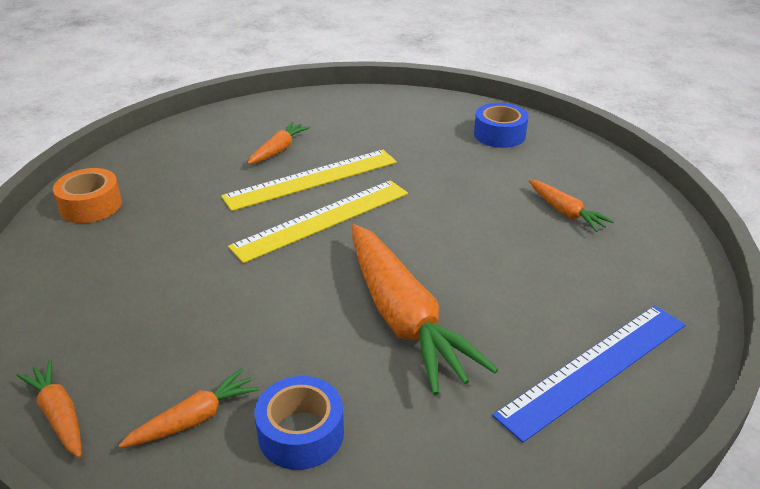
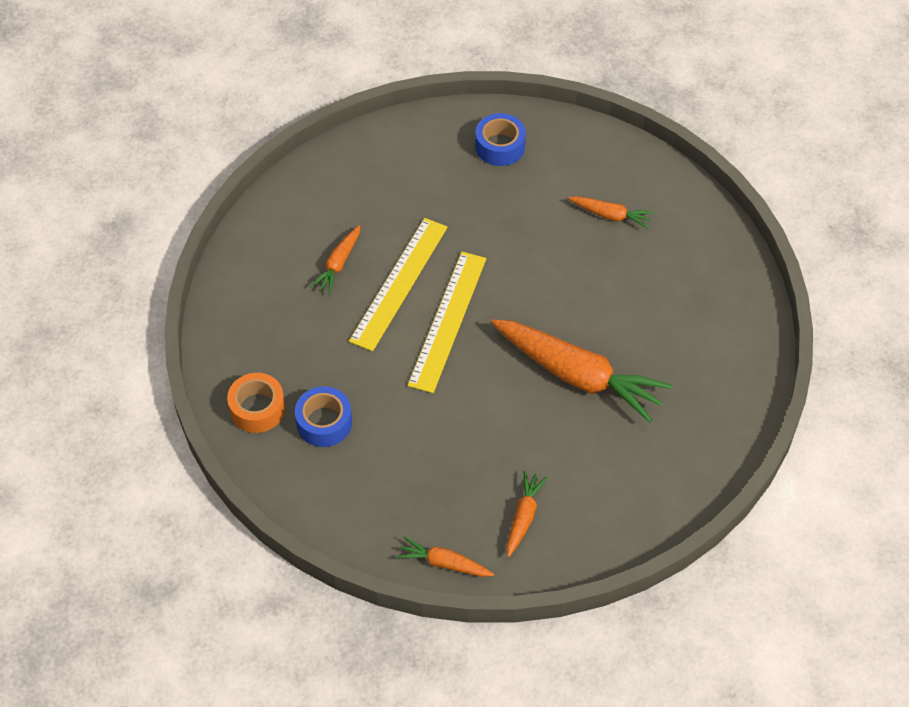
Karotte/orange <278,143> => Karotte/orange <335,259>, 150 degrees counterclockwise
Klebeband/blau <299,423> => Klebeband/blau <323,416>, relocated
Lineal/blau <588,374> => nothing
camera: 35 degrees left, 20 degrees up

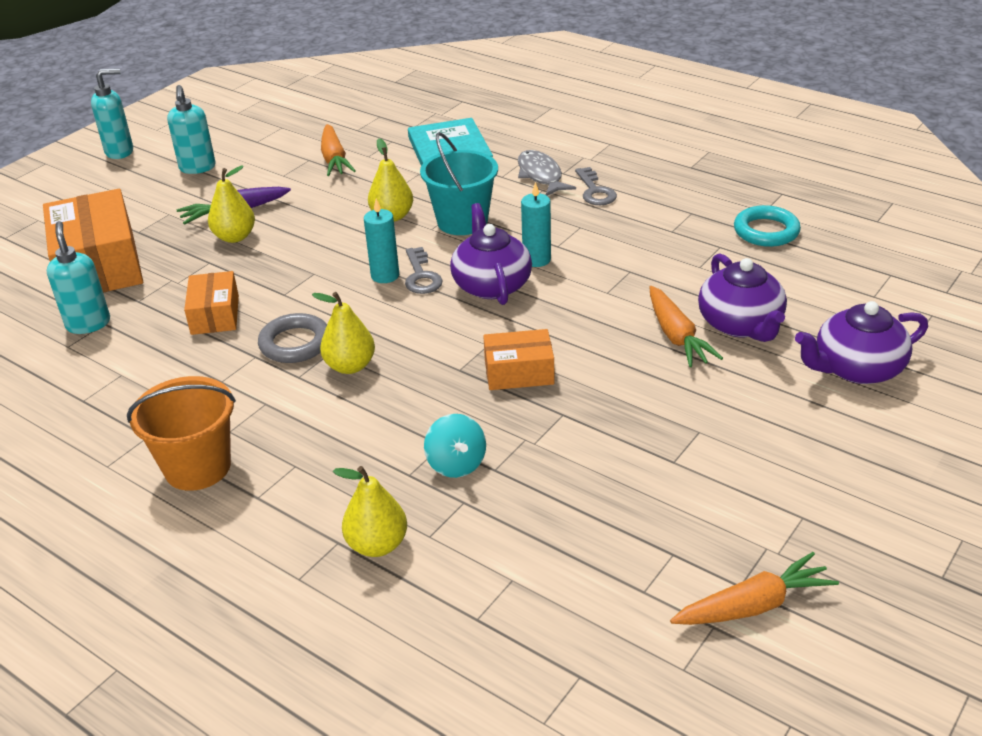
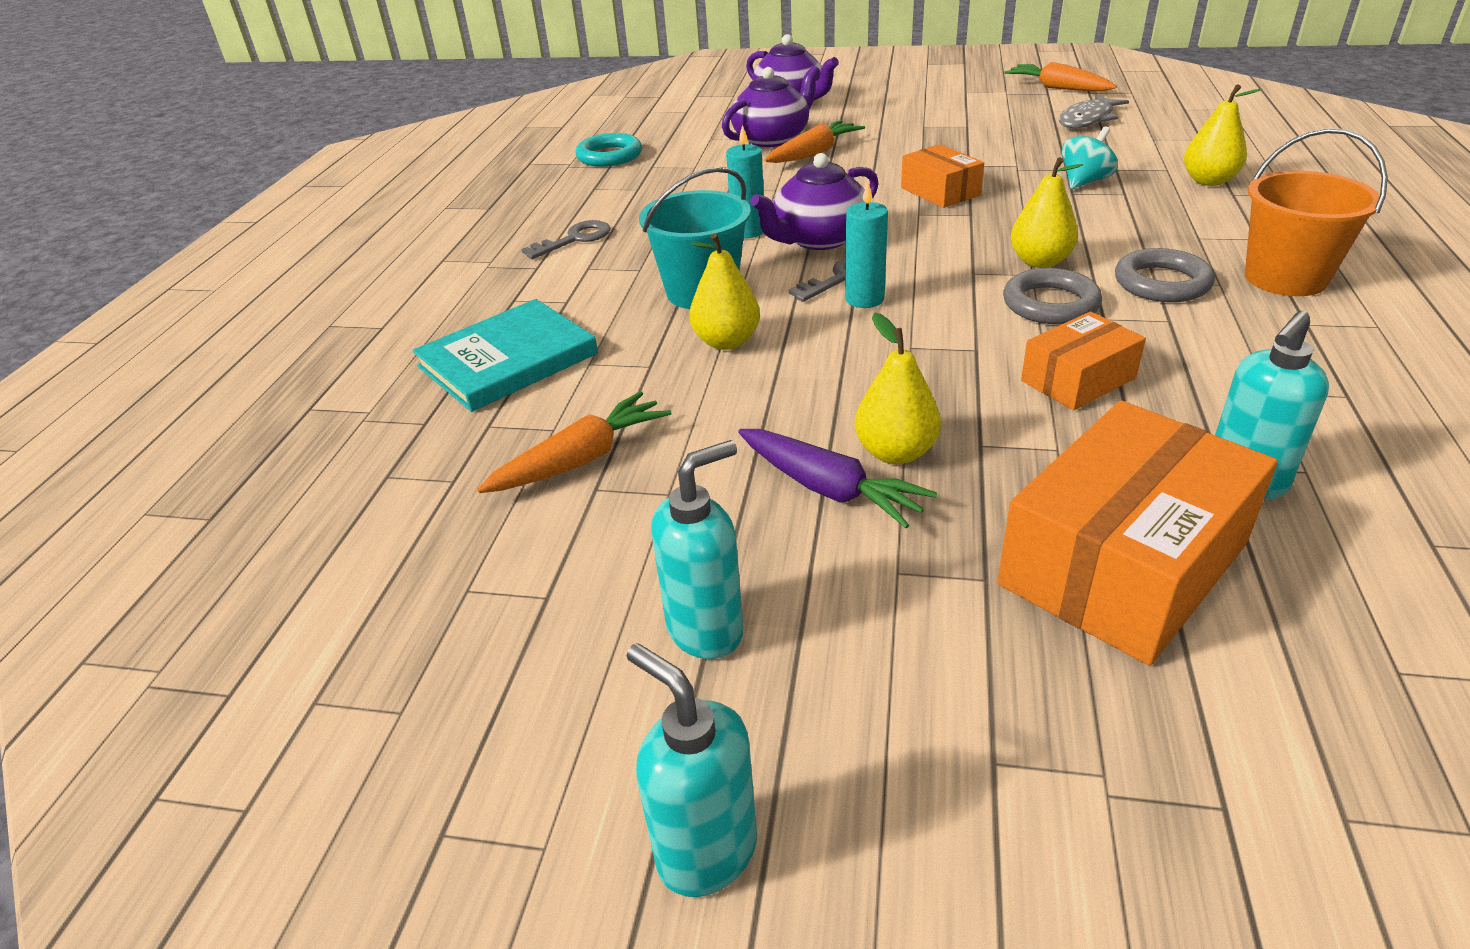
Fisch/grau <547,173> => Fisch/grau <1094,111>, relocated
nothing => Ring/grau <1165,275>
camera: 115 degrees left, 0 degrees up

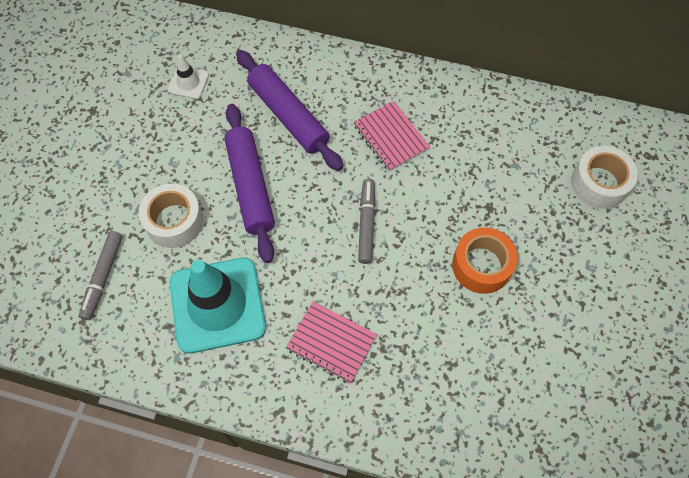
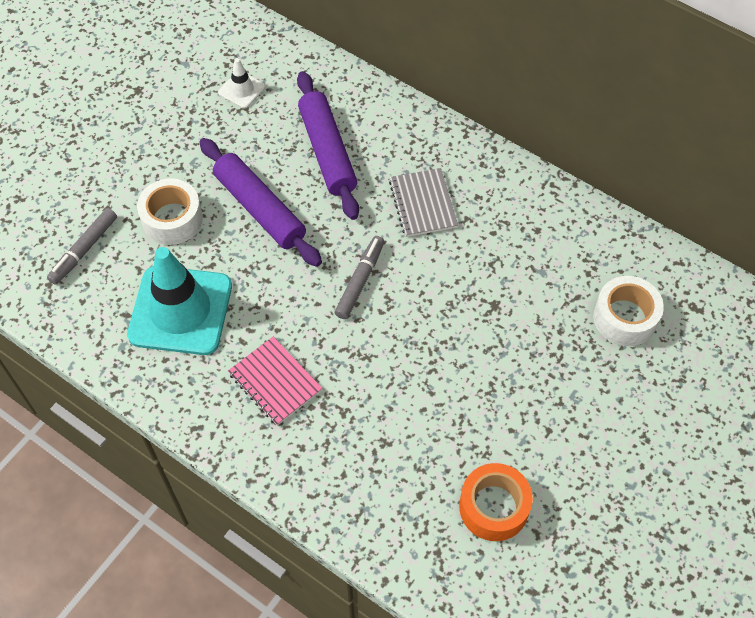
Nudelholz/lila <249,183> => Nudelholz/lila <260,202>, 45 degrees counterclockwise
Notizbuch/rosa <391,136> => Notizbuch/grau <423,202>
Klebeband/orange <485,260> => Klebeband/orange <496,502>, relocated
camera: 20 degrees right, 5 degrees down

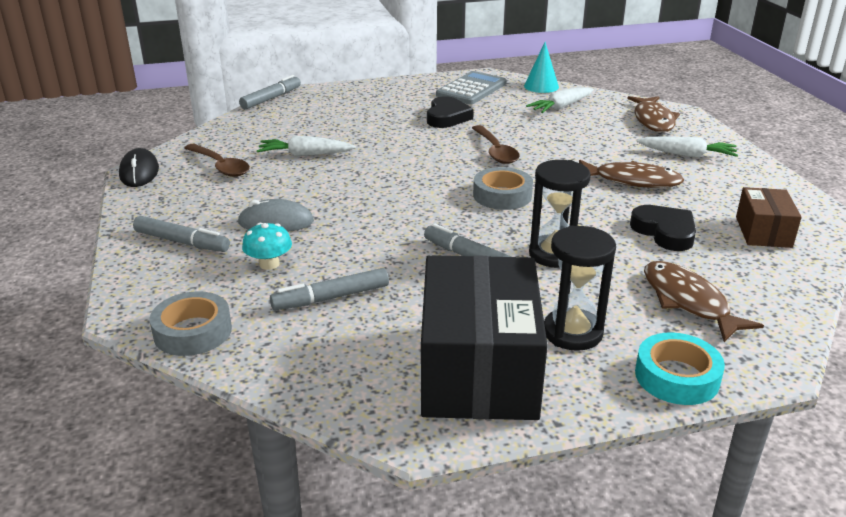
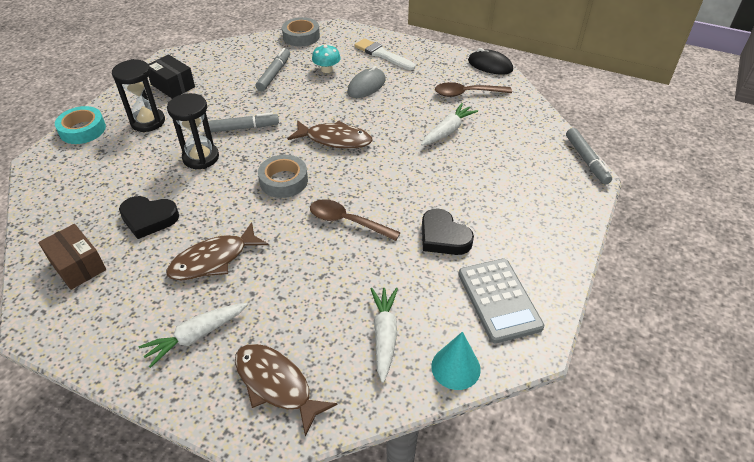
Filzstift/grau <181,234> => Pinsel/weiß <385,54>
Schachtel/schwarz <484,337> => Schachtel/schwarz <171,76>, x0.50
Fisch/braun <704,301> => Fisch/braun <330,134>, relocated
camera: 130 degrees right, 15 degrees up

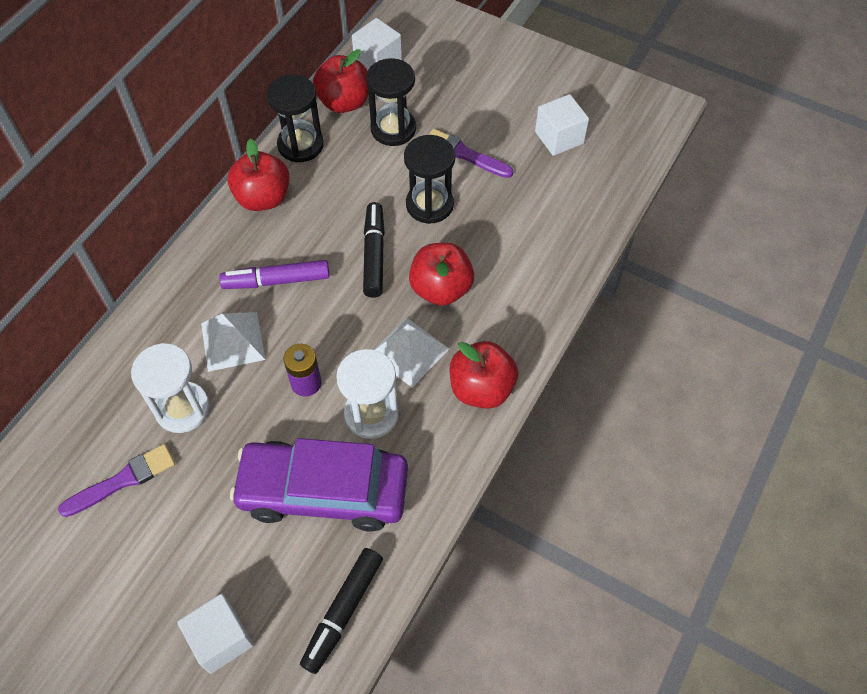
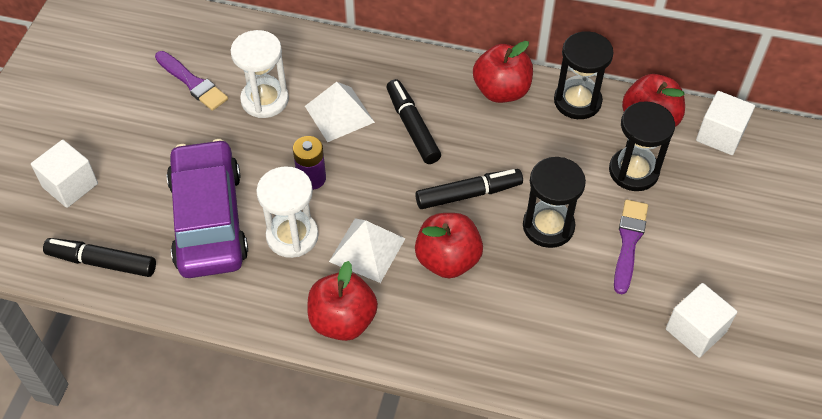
Filzstift/lila <274,274> => Filzstift/schwarz <413,121>
camera: 75 degrees right, 5 degrees down

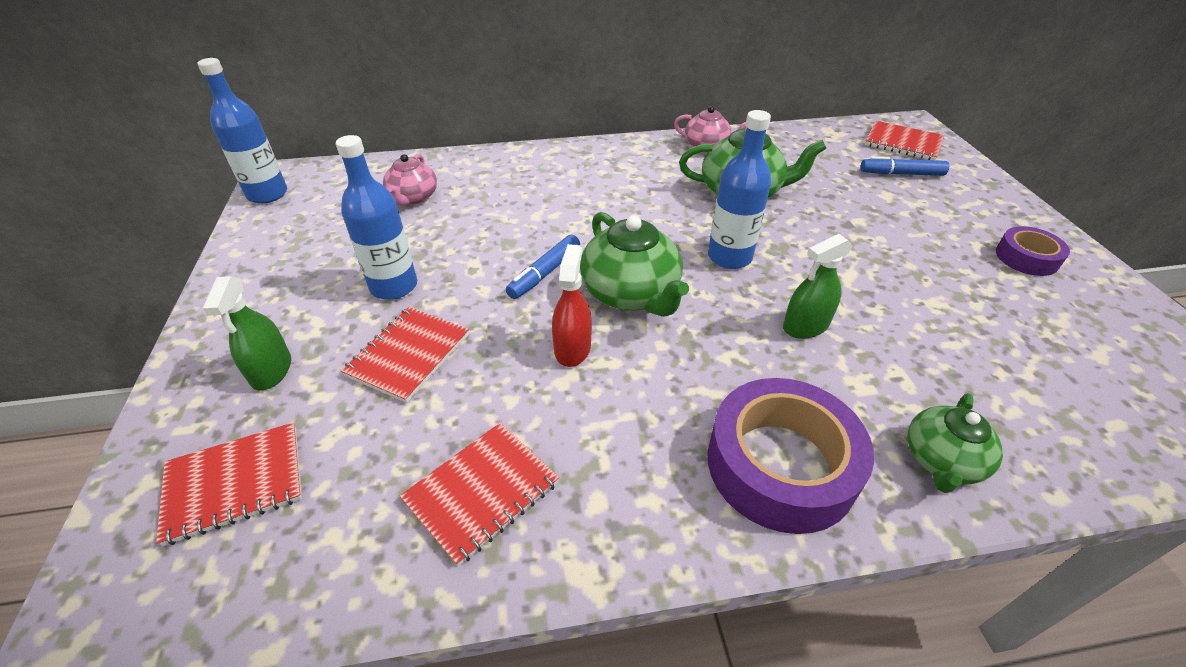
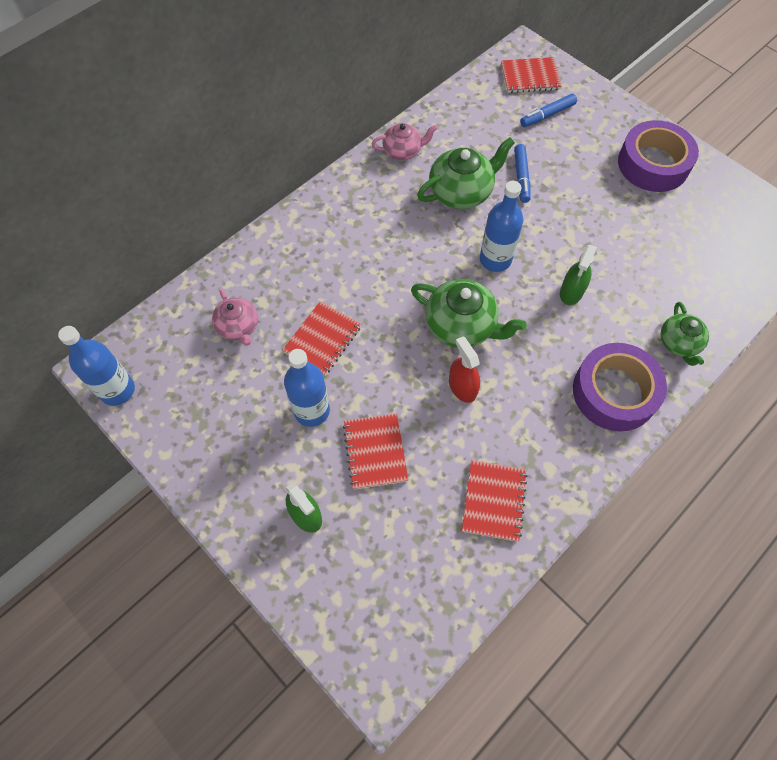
Notizbuch/rot <229,484> => Notizbuch/rot <322,338>, relocated
Filzstift/blau <543,267> => Filzstift/blau <522,173>, relocated
Klebeband/lila <1033,251> => Klebeband/lila <658,156>, x1.84
camera: 35 degrees left, 20 degrees up

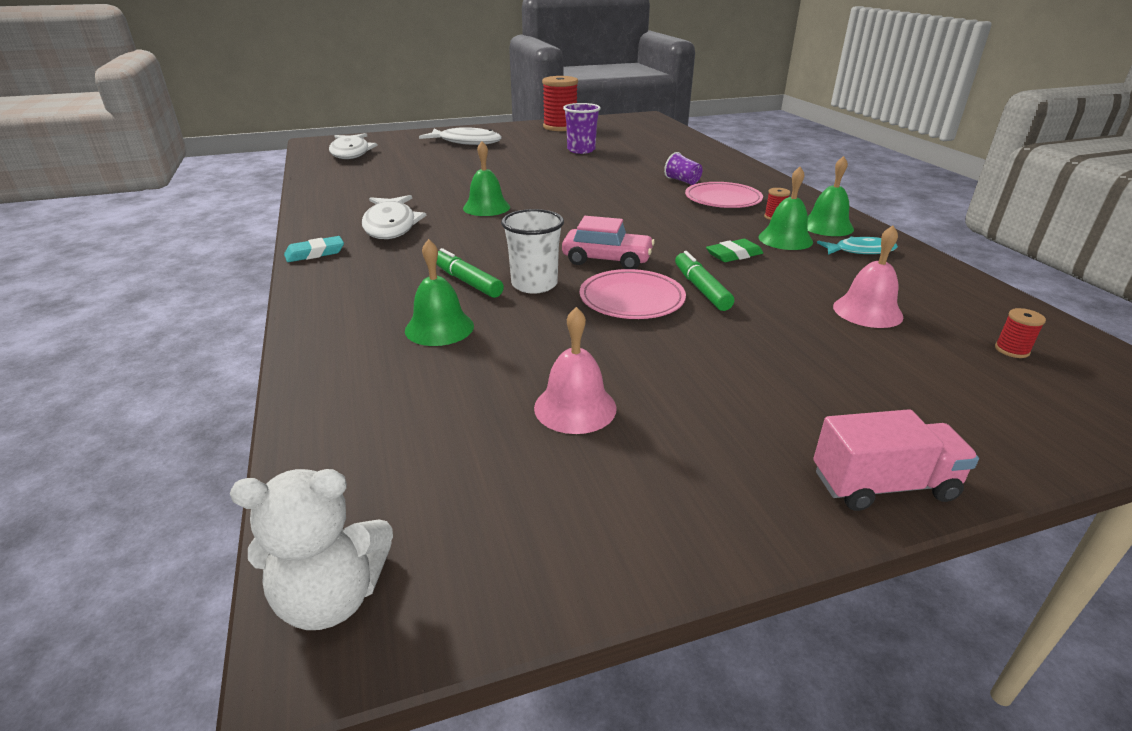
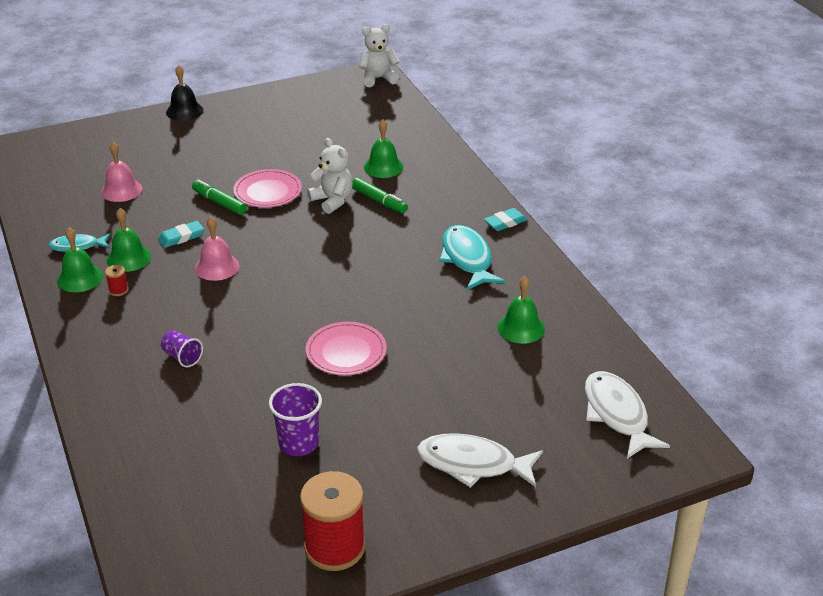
Fisch/weiß <394,217> => Fisch/türkis <472,257>
Glocke/grün <486,178> => Glocke/grün <521,310>, relocated
Becher/weiß <532,251> => Teddybär/weiß <330,176>
Glocke/rosa <575,370> => Glocke/rosa <217,248>, relocated
Auto/rosa <608,242> => nothing
Filzstift/grün <704,281> => Filzstift/grün <219,197>, 150 degrees clockwise
Teller/rosa <724,195> => Teller/rosa <346,348>, relocated
Radiergummi/grün <734,250> => Radiergummi/türkis <181,234>
Lastwagen/rosa <896,460> => Glocke/schwarz <184,93>
Garnrolle/rot <1020,333> => nothing
camera: 175 degrees right, 5 degrees up

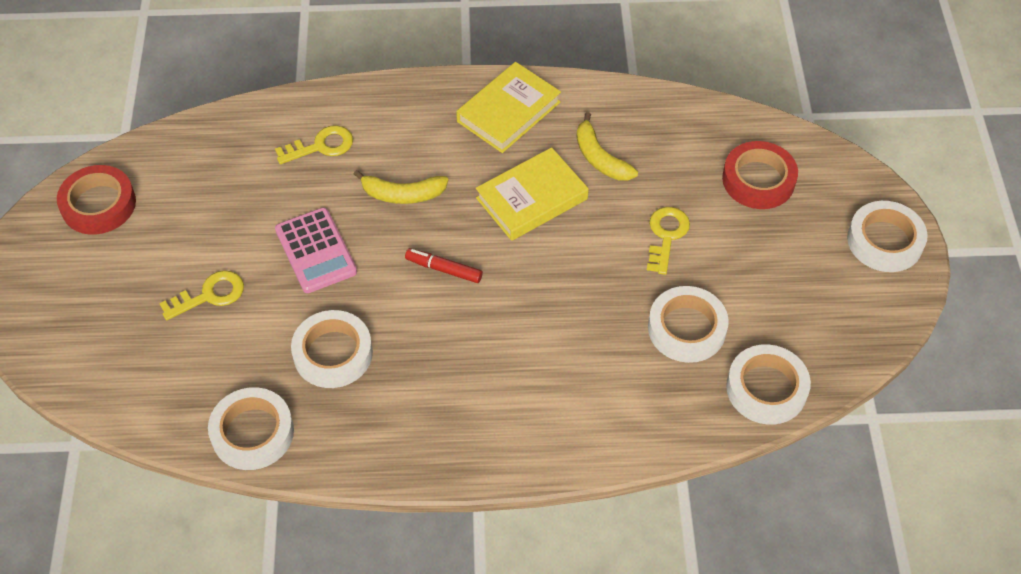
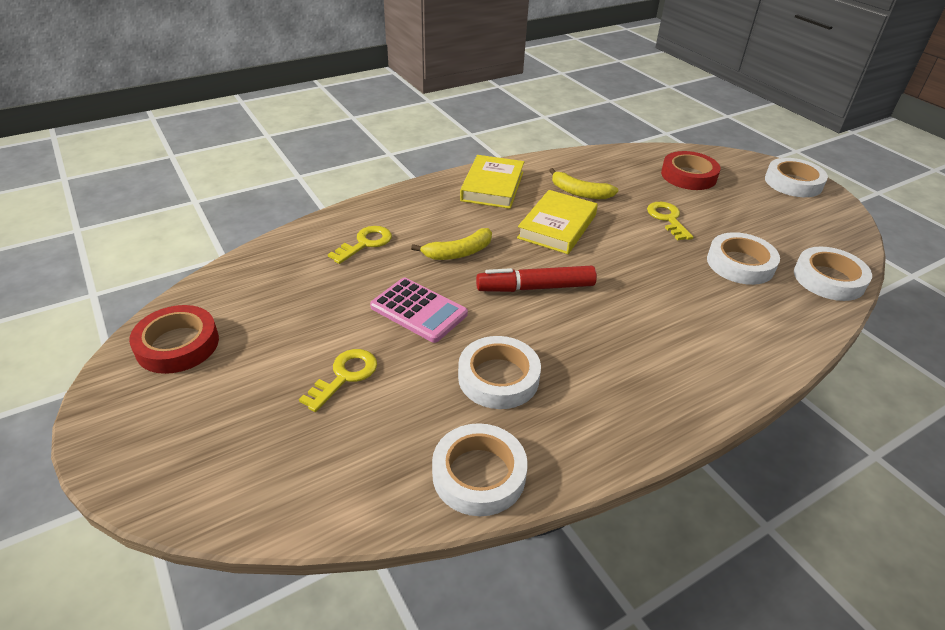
Filzstift/rot <444,265> => Filzstift/rot <536,279>, x1.62
camera: 30 degrees left, 15 degrees down

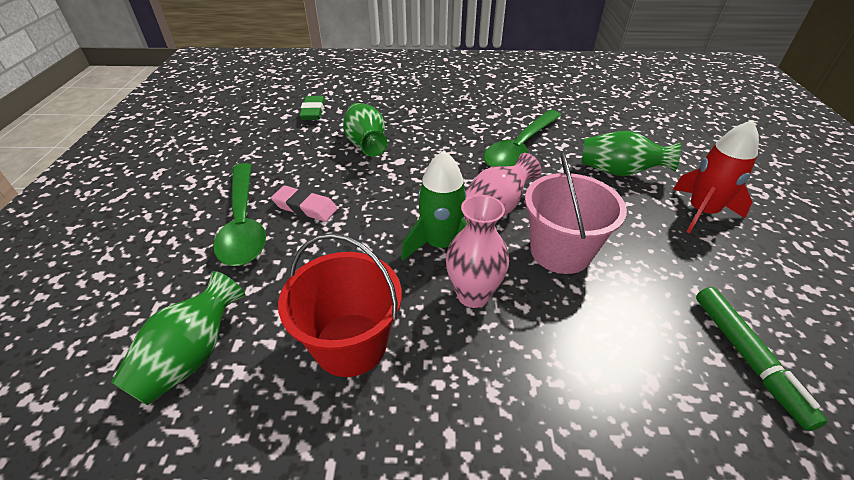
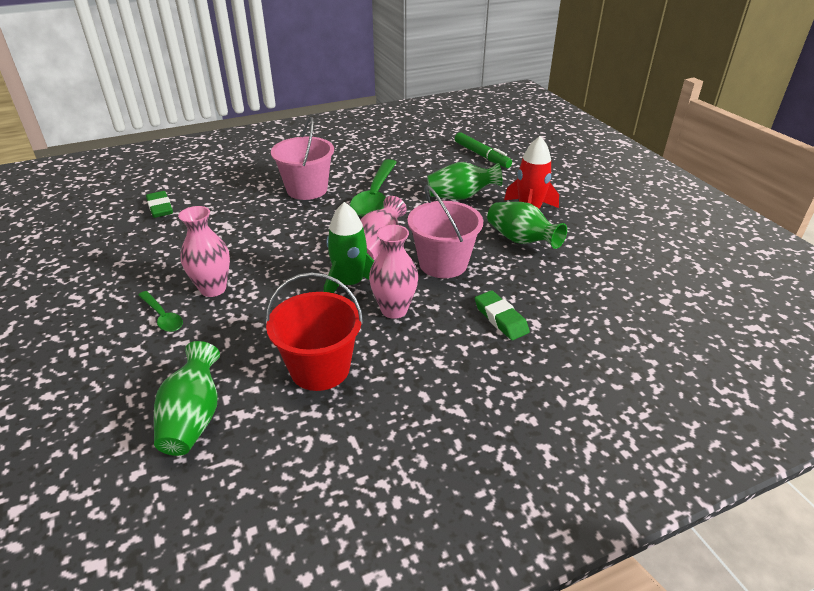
Löffel/grün <239,214> => Löffel/grün <160,311>, x0.50
Radiergummi/rosa <304,203> => Vase/rosa <204,251>
Vase/grün <365,130> => Vase/grün <527,225>, relocated
Filzstift/grün <761,359> => Filzstift/grün <483,150>, relocated
nothing => Eimer/rosa <302,158>
nothing => Radiergummi/grün <502,315>
camera: 25 degrees left, 5 degrees down

